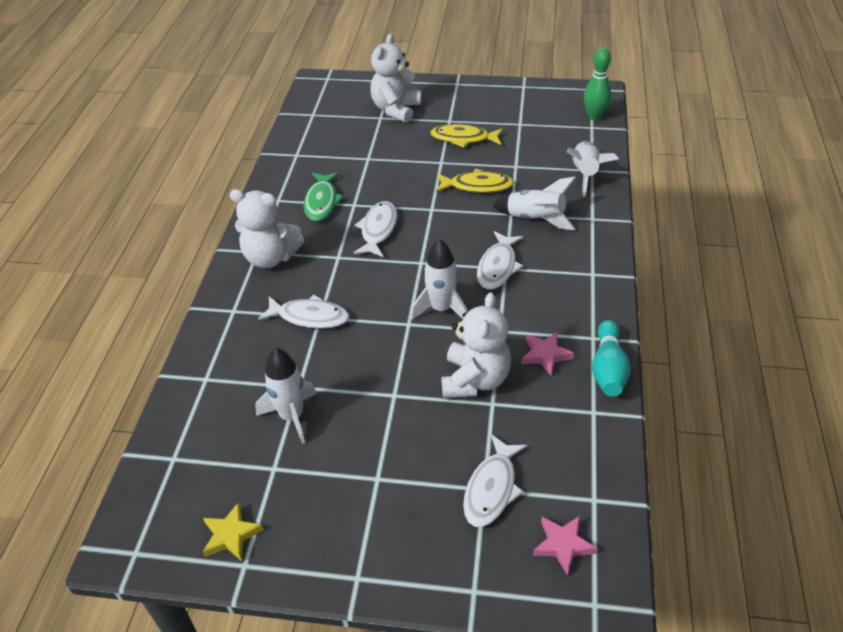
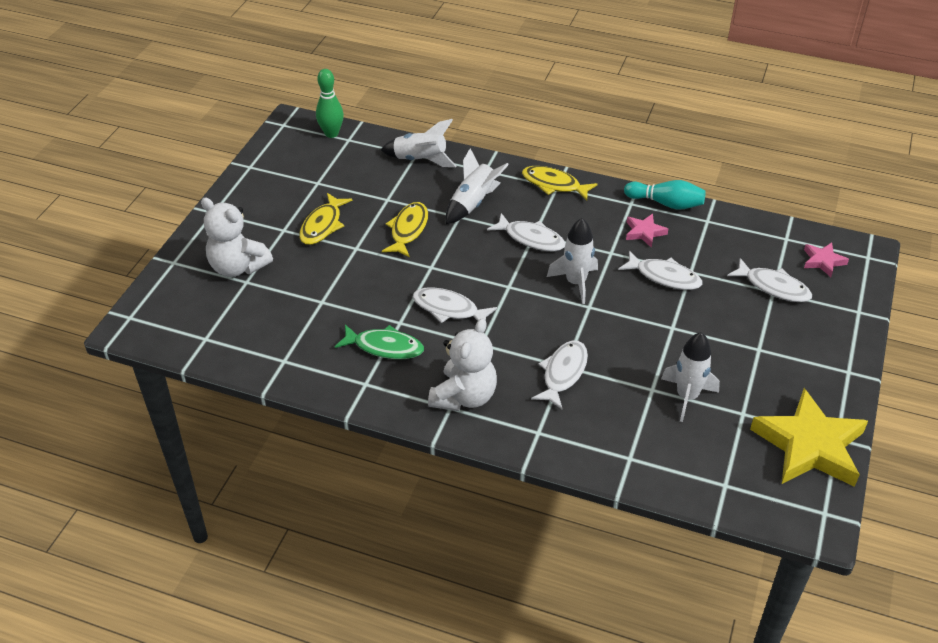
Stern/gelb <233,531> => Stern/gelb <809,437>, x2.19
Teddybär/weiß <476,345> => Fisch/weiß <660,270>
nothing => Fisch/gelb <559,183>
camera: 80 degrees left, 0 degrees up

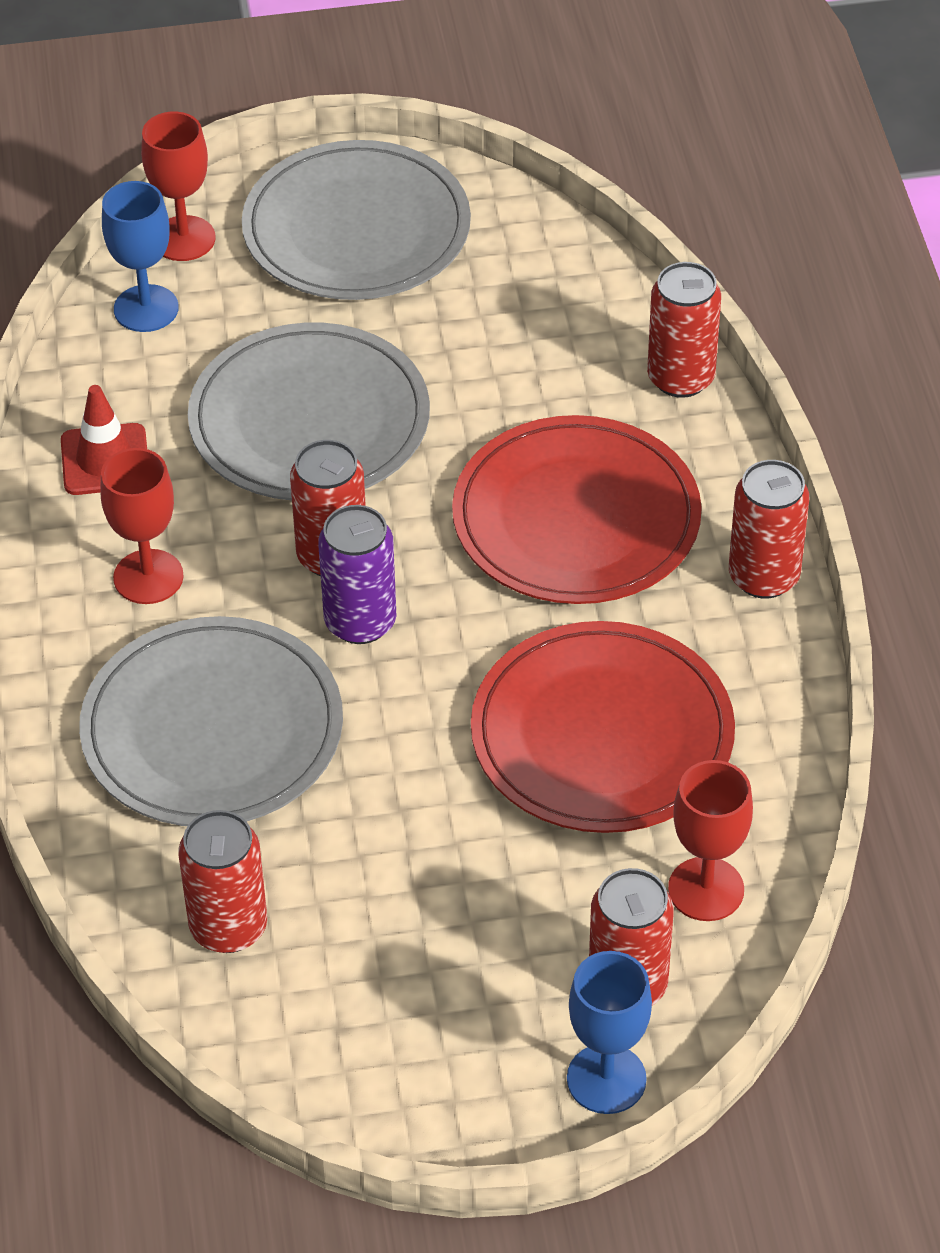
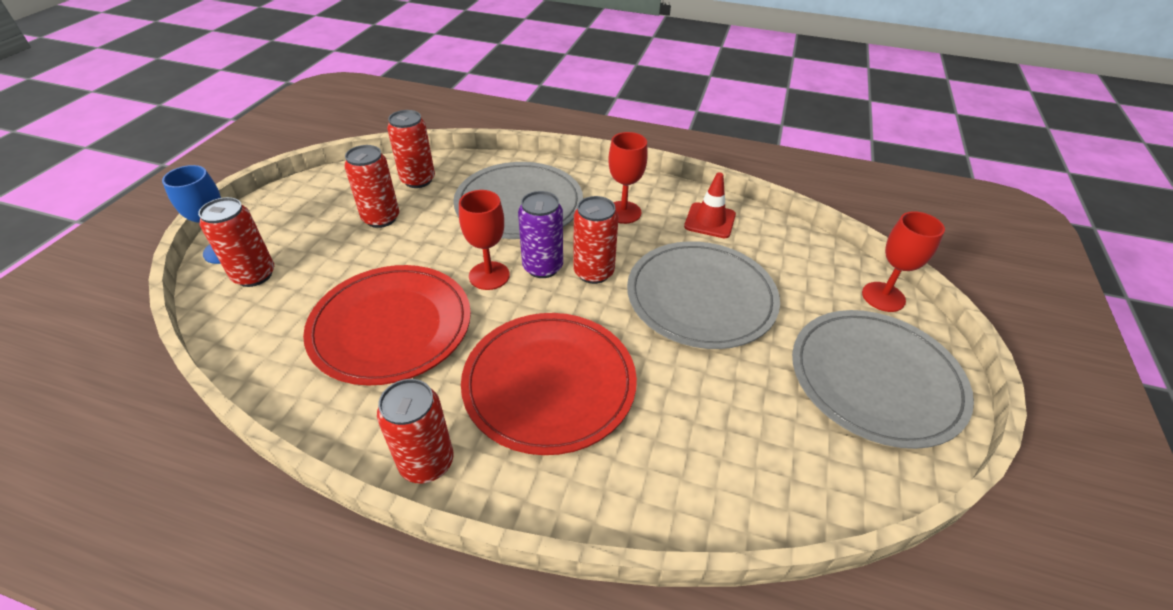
Kelch/blau <140,256> => nothing
Dose/rot <684,330> => Dose/rot <371,186>, relocated
Kelch/rot <710,840> => Kelch/rot <484,240>, relocated
camera: 115 degrees right, 5 degrees down

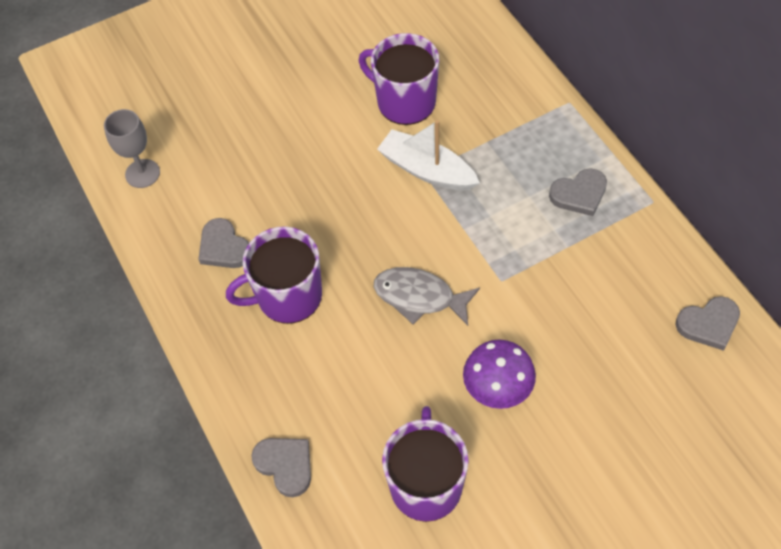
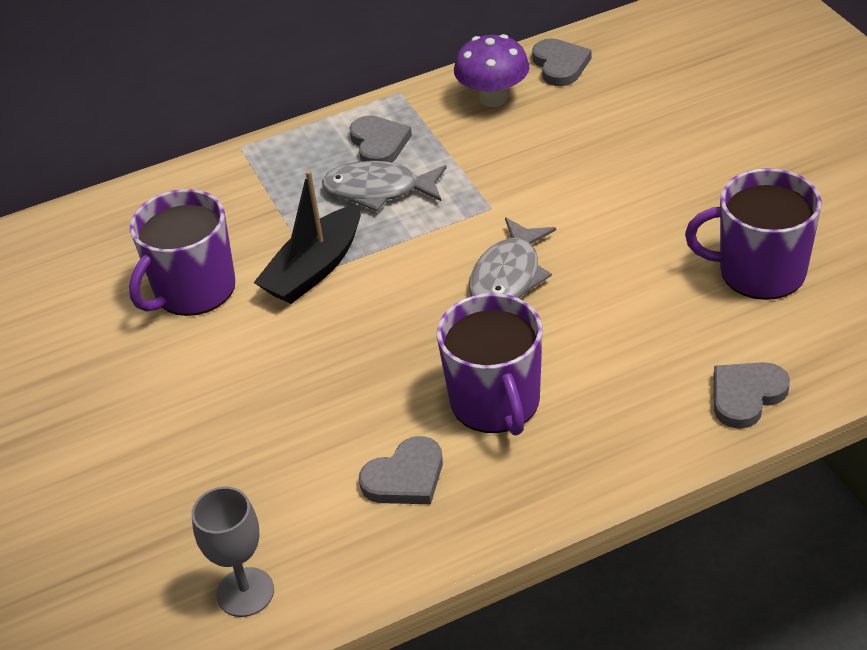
Boot/weiß <428,155> => Boot/schwarz <307,237>
Pilz/lila <499,374> => Pilz/lila <492,70>, relocated
nothing => Fisch/grau <384,186>
camera: 85 degrees left, 15 degrees down

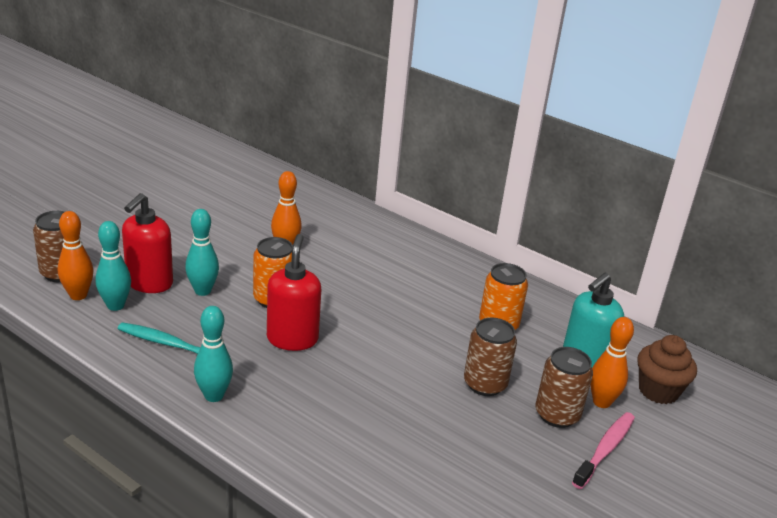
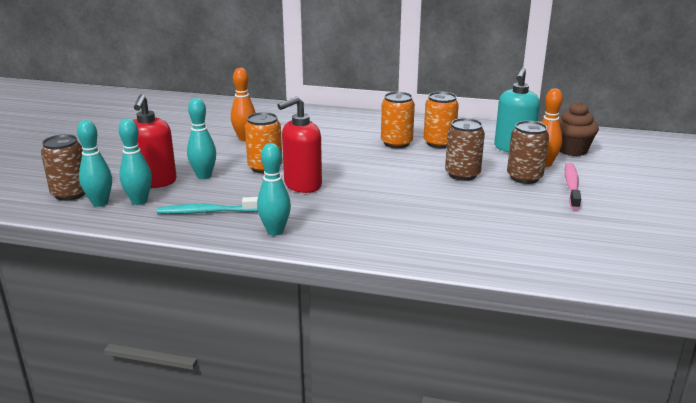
Bowlingkegel/orange <75,255> => Bowlingkegel/türkis <94,163>
Seifenspender/rot <294,292> => Seifenspender/rot <299,144>, 105 degrees counterclockwise
nothing => Dose/orange <398,120>
camera: 20 degrees left, 5 degrees down

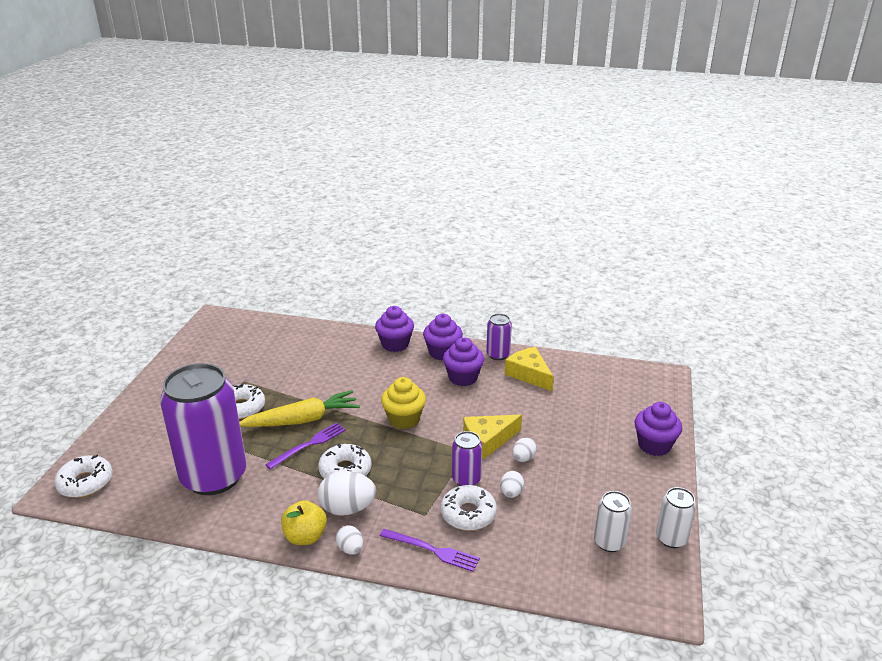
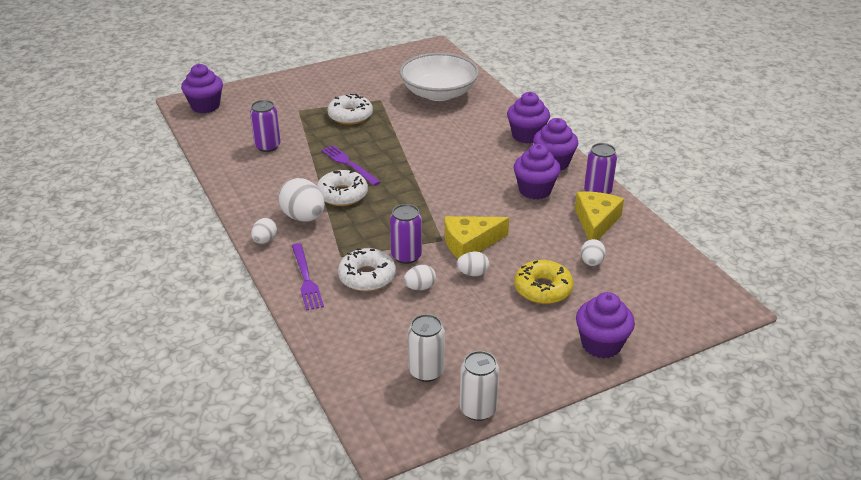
Donut/weiß <83,476> => Muffin/lila <202,88>
Dose/lila <203,429> => Dose/lila <265,126>, x0.44
Karotte/gelb <300,408> => nothing
Gabel/lila <305,446> => Gabel/lila <350,165>, 135 degrees counterclockwise
Apfel/gelb <304,522> => nothing
Muffin/gelb <403,403> => nothing
Käse/gelb <492,436> => Käse/gelb <476,237>, 45 degrees counterclockwise
nothing => Schüssel/weiß <439,77>
nothing => Donut/gelb <544,282>
nothing => Ei/weiß <593,252>
camera: 50 degrees right, 5 degrees up

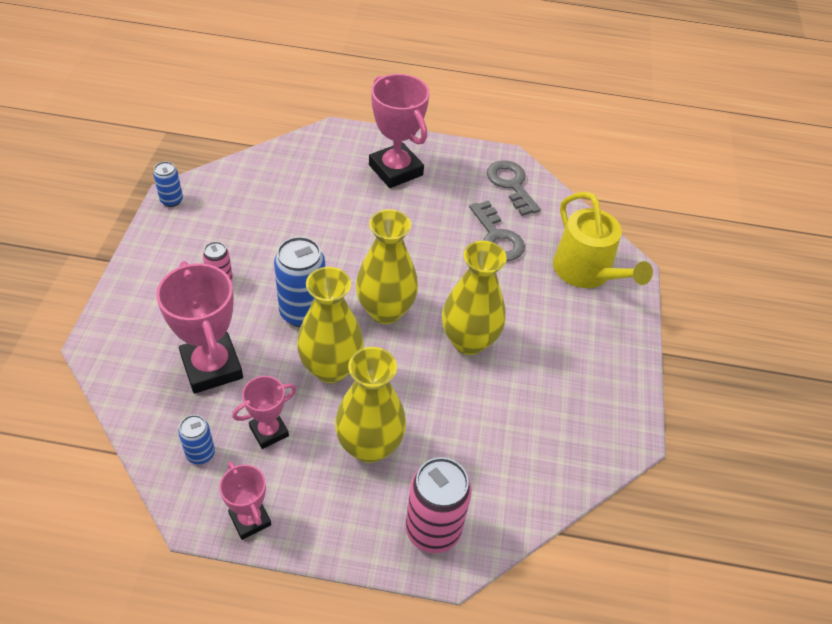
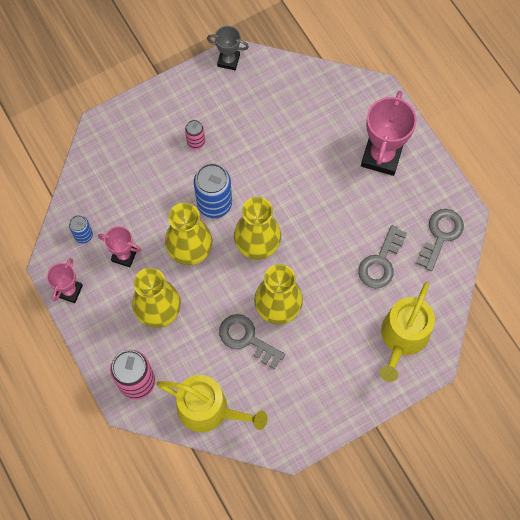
Dose/blau <168,184> => Pokal/grau <228,48>
Pokal/rosa <199,327> => nothing
nothing => Gießkanne/gelb <212,403>
nothing => Schlüssel/grau <252,341>
camera: 55 degrees right, 20 degrees up

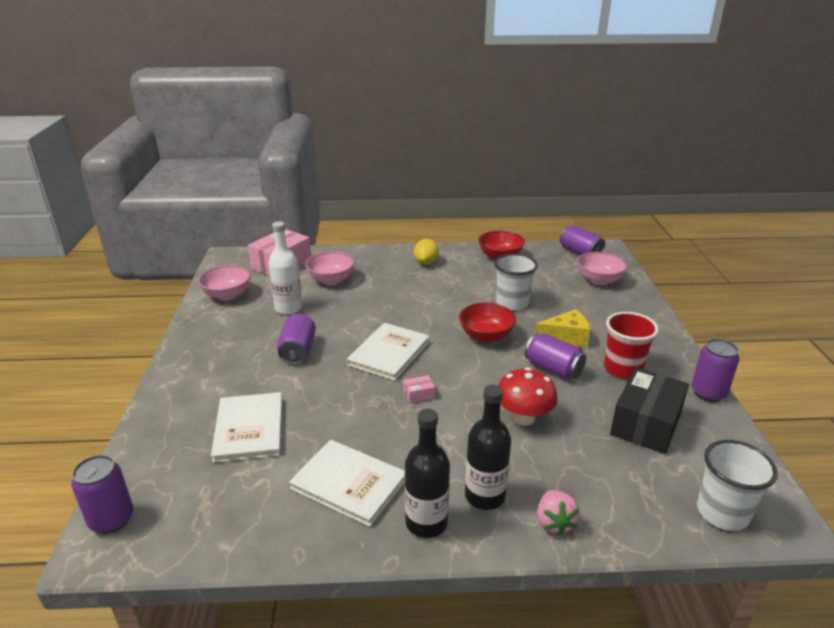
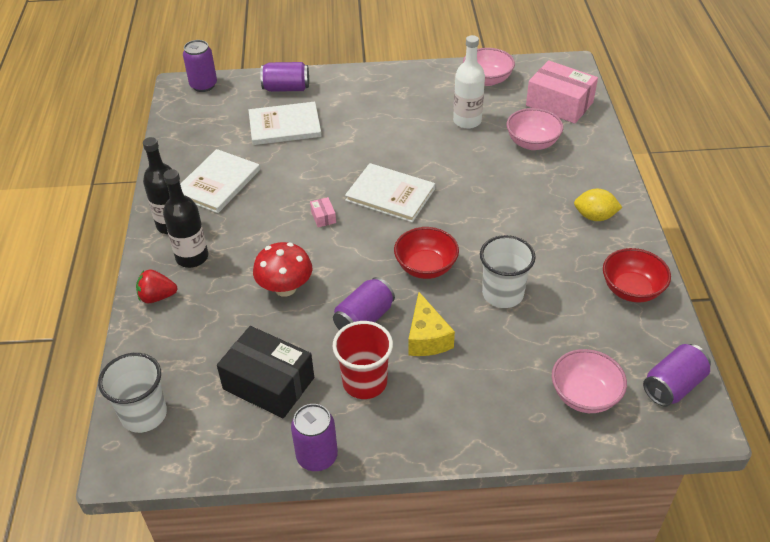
Dose/lila <296,339> => Dose/lila <284,77>, relocated
Erdbeere/rosa <558,513> => Erdbeere/rot <157,286>
camera: 90 degrees right, 15 degrees up

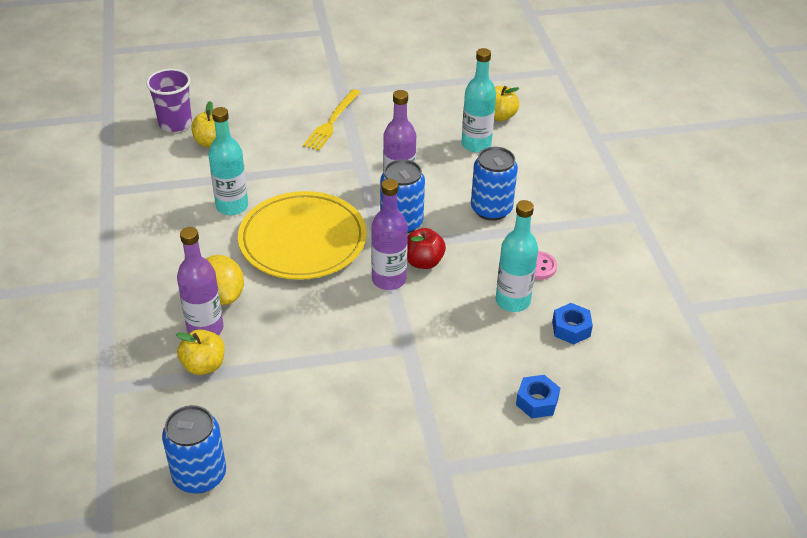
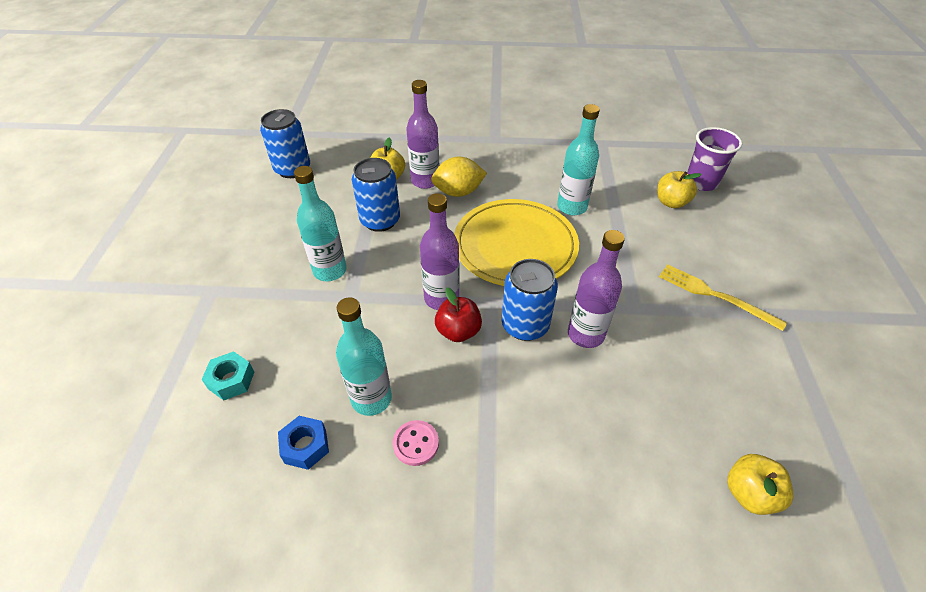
Flasche/türkis <479,100> => Flasche/türkis <320,223>, relocated
Dose/blau <494,184> => Dose/blau <376,195>, relocated
Sechskantmutter/blau <538,396> => Sechskantmutter/türkis <227,376>
camera: 105 degrees right, 5 degrees up

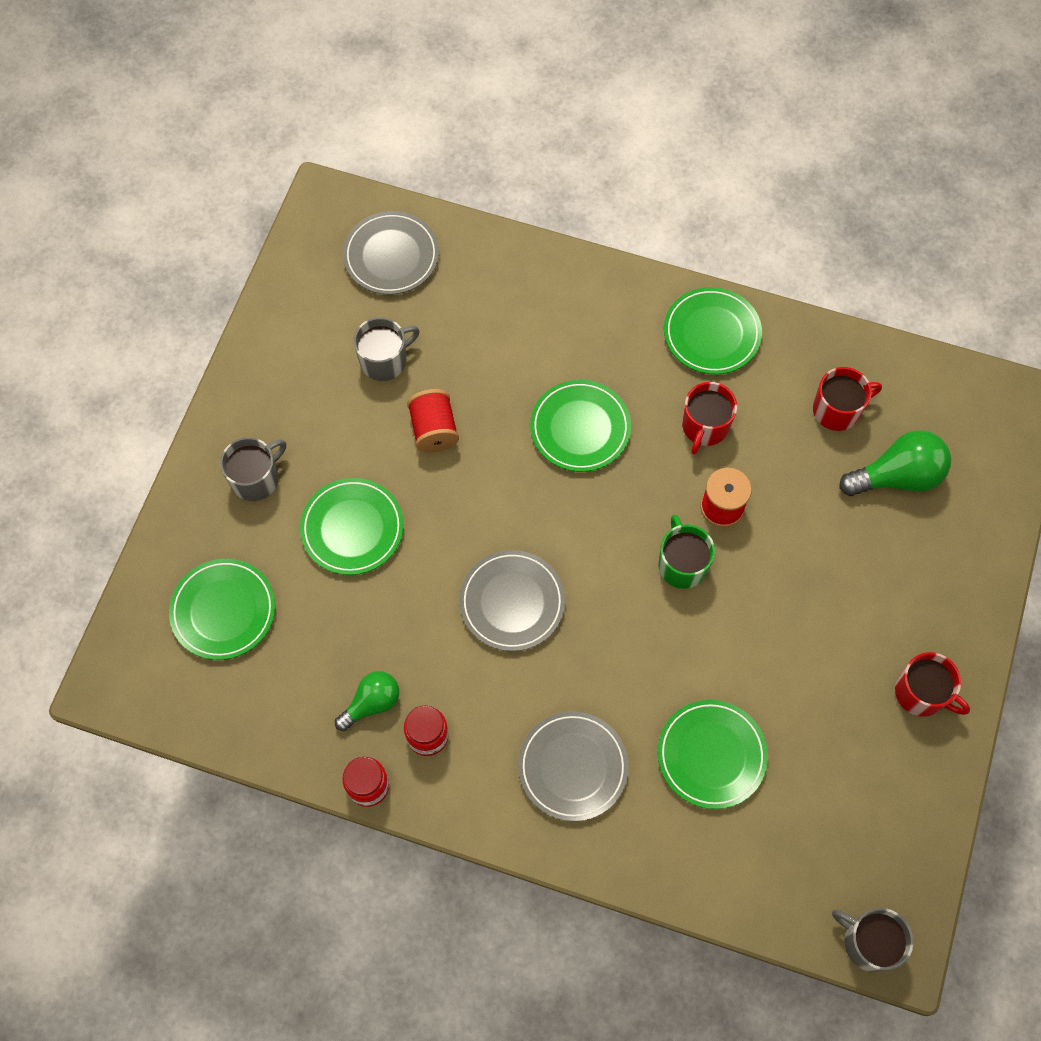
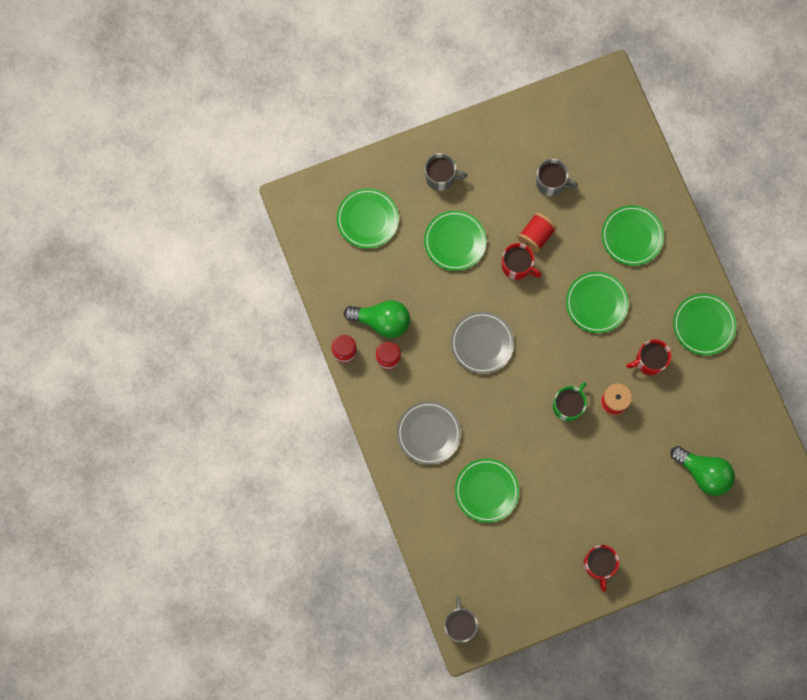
Glühbirne/grün <367,701> => Glühbirne/grün <377,319>, x1.56
Teller/grau <391,253> => nothing
Tasse/rot <847,399> => Tasse/rot <522,261>, relocated
nothing => Teller/grün <633,235>
camera: 50 degrees right, 10 degrees up

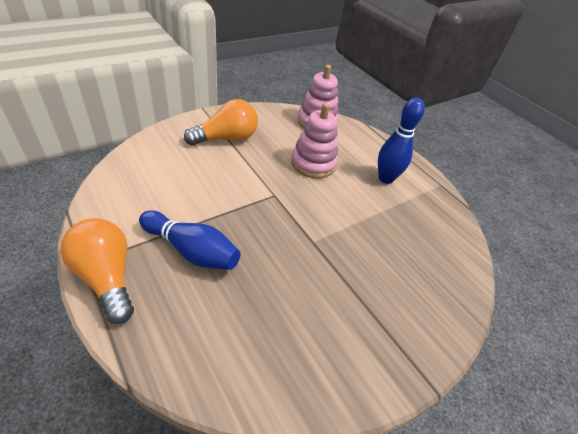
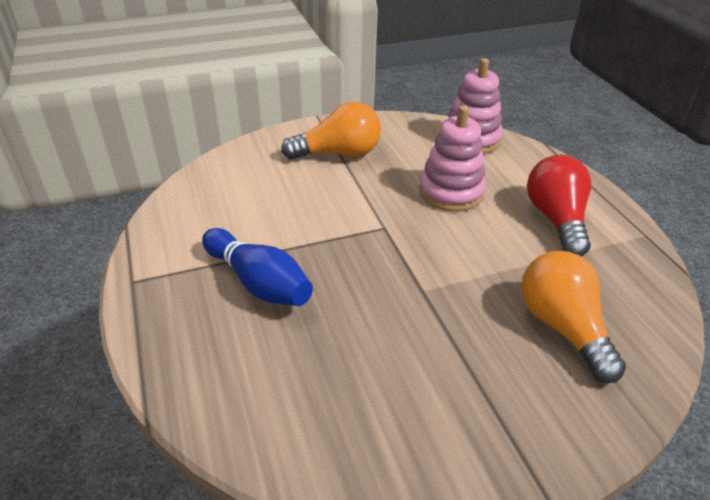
Glühbirne/orange <97,271> => Glühbirne/orange <573,317>, relocated
Bowlingkegel/blau <401,141> => Glühbirne/rot <559,206>
camera: 20 degrees right, 5 degrees down

